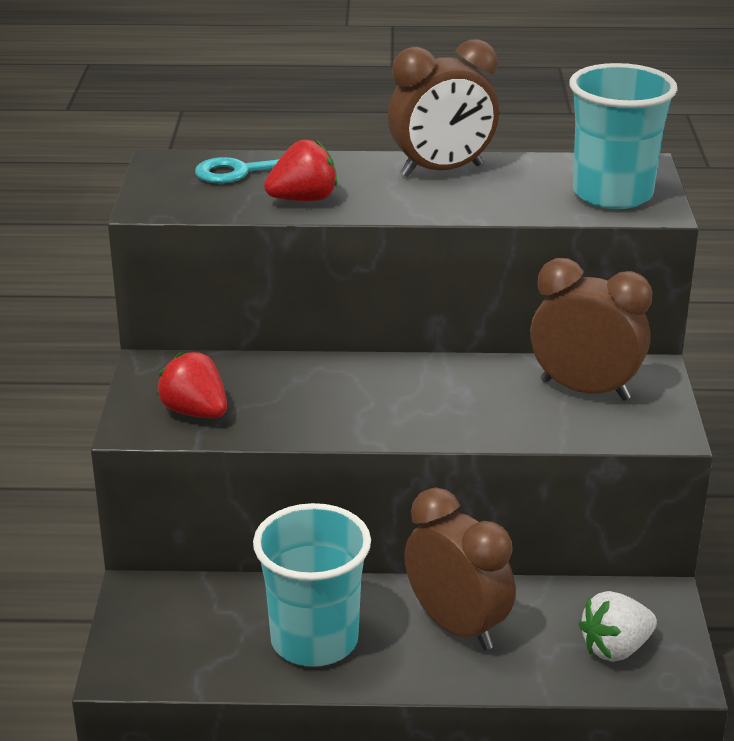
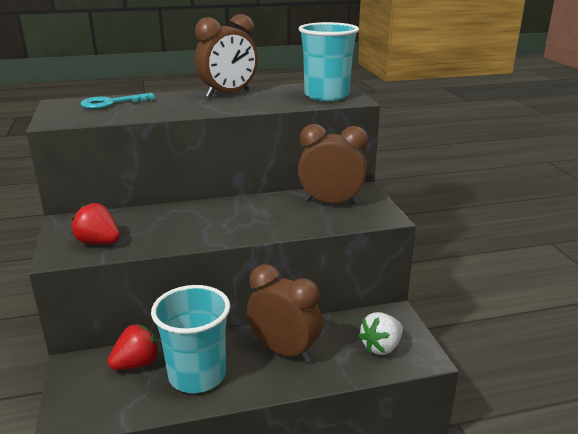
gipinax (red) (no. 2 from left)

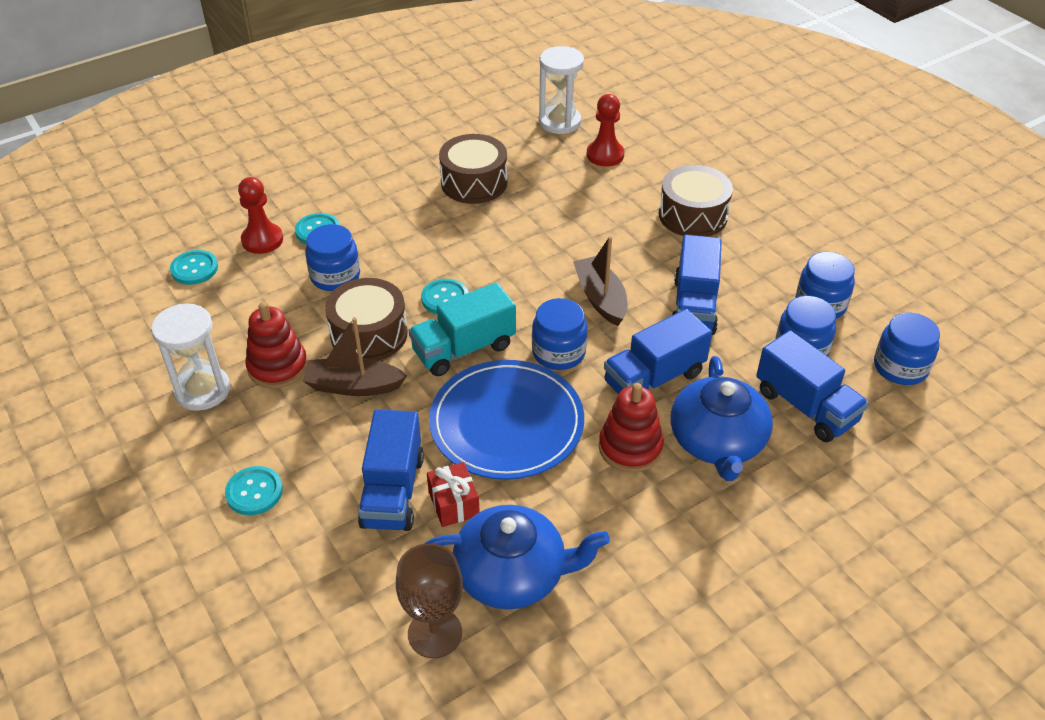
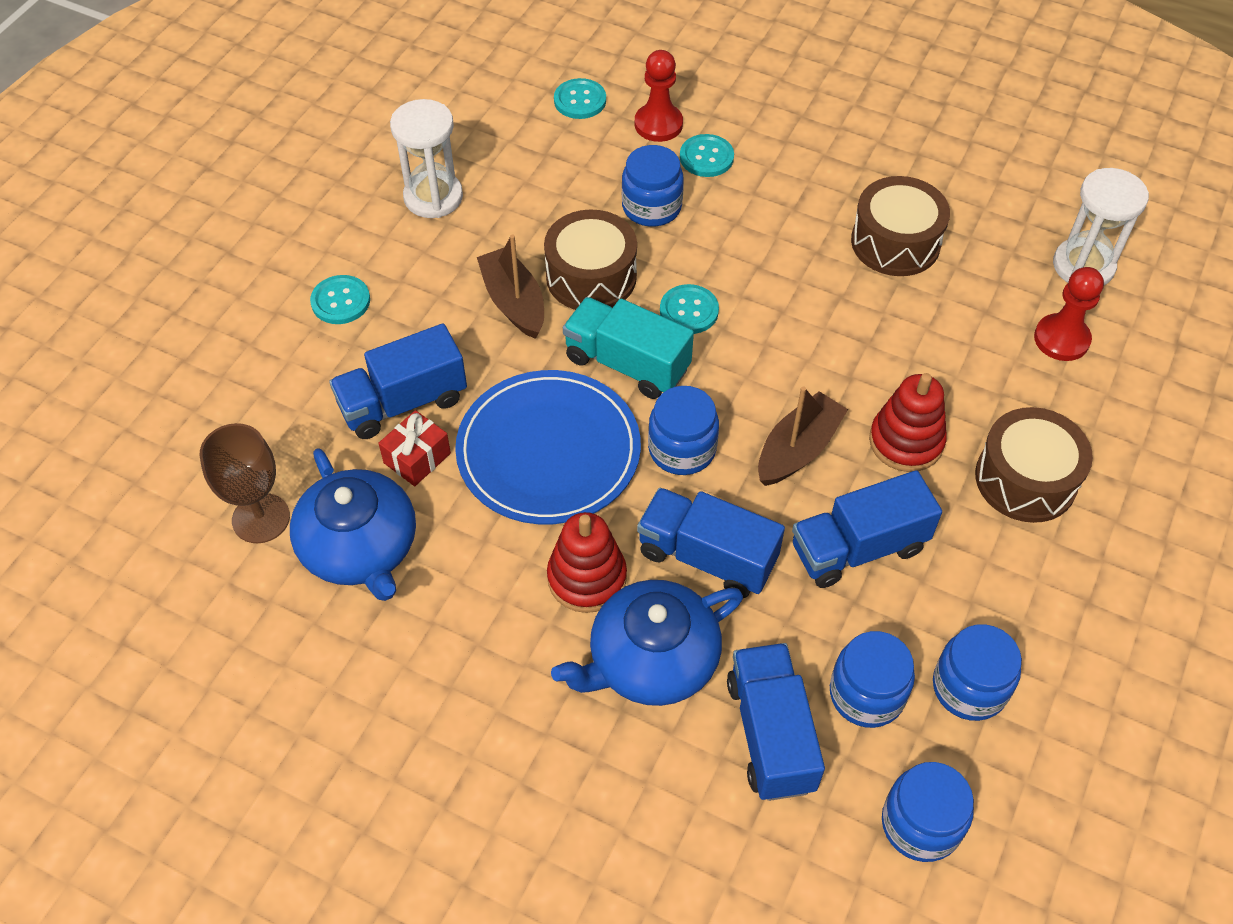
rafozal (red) (no. 2 from left)
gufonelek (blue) (no. 3 from left)

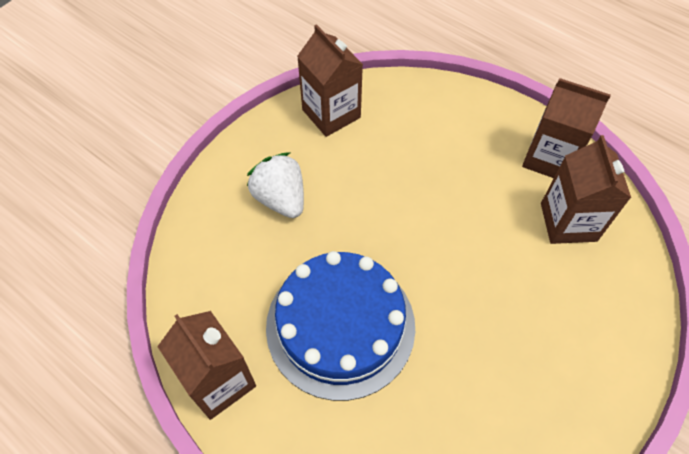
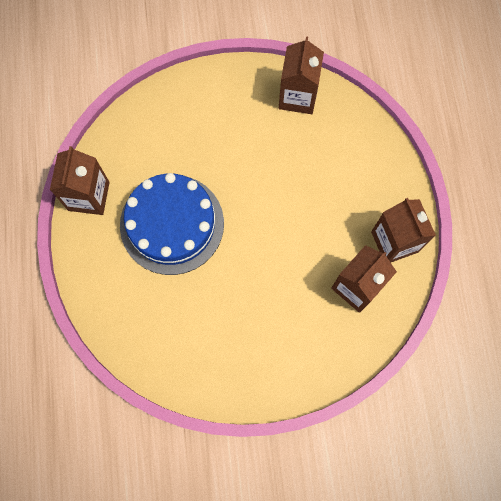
gipinax (white)

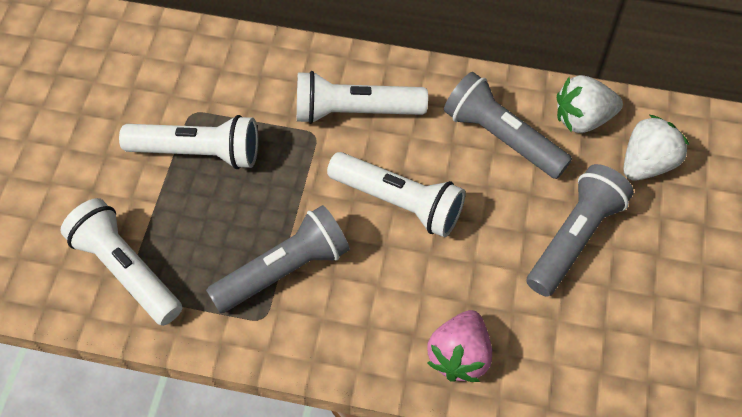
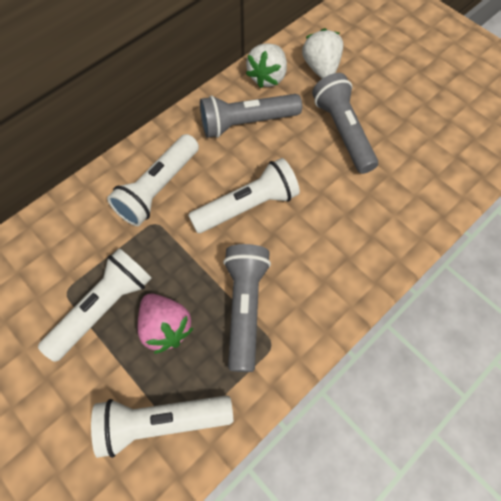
gipinax (pink)

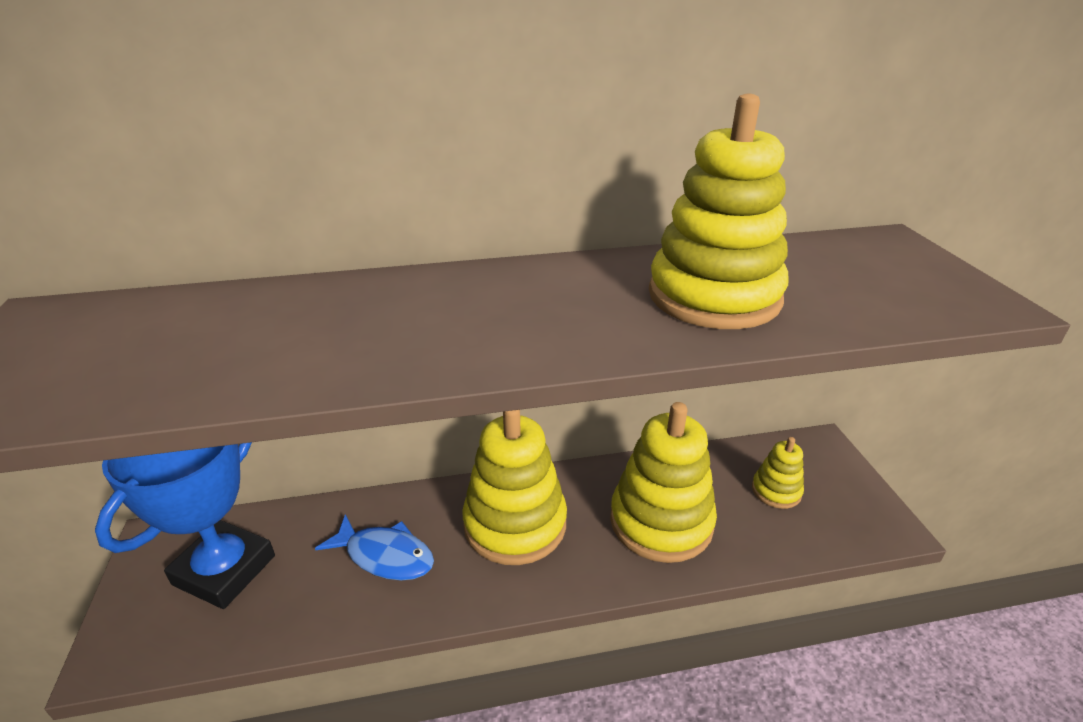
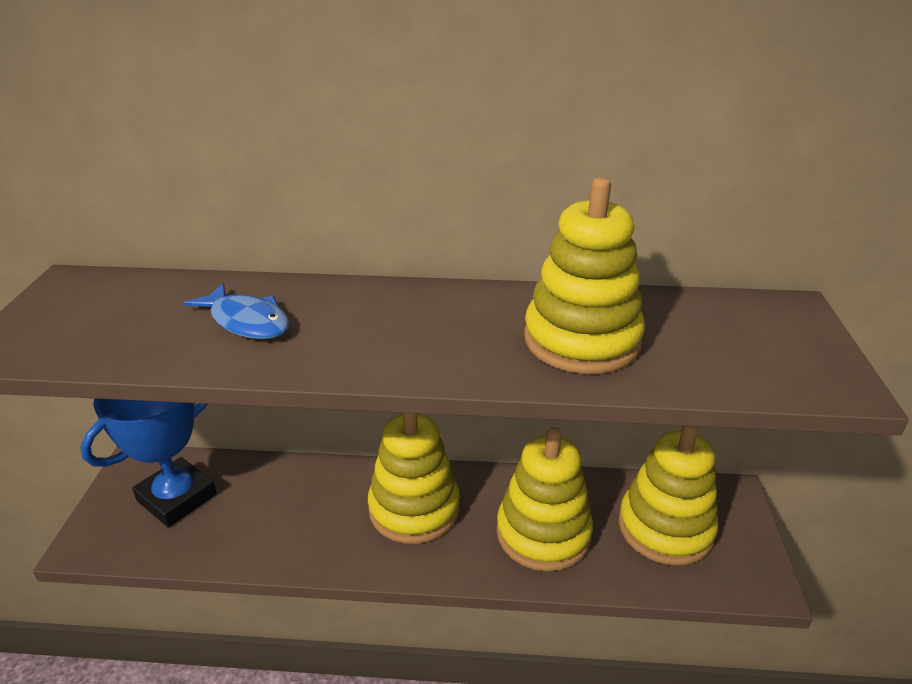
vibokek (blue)
rafozal (yellow) (no. 4 from left)

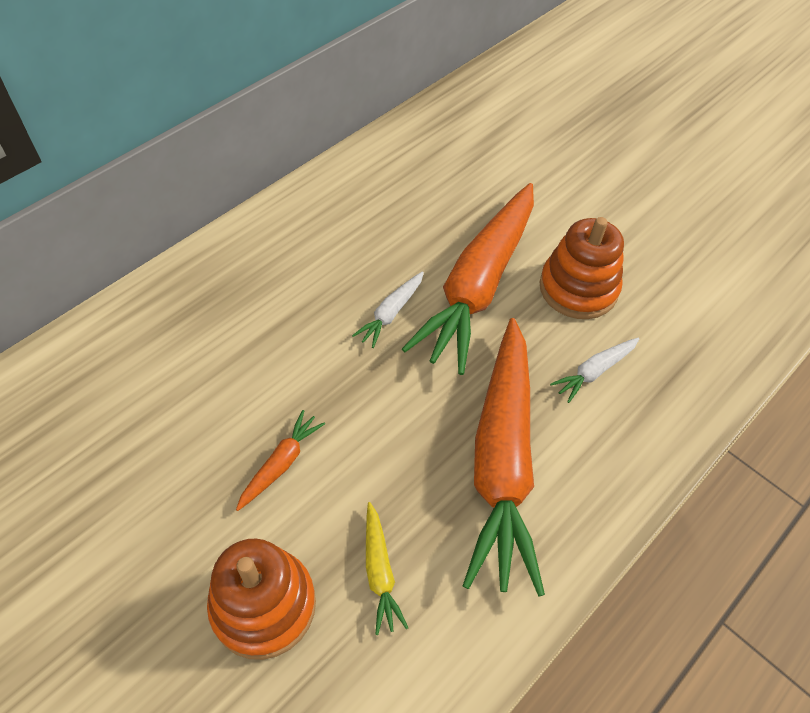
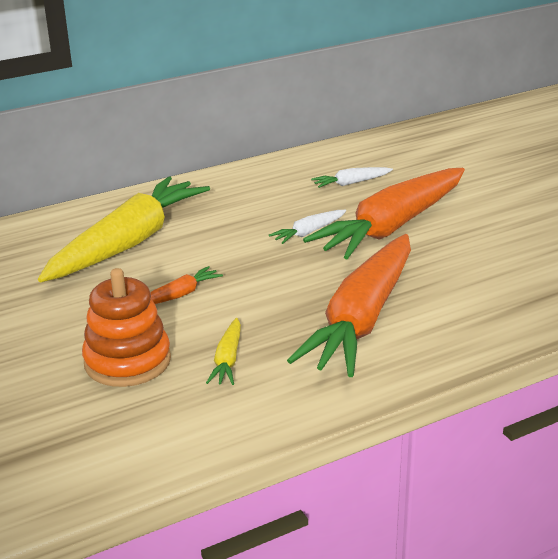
rafozal (orange) (no. 2 from left in the first image)
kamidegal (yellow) (no. 1 from left)
kamidegal (white) (no. 2 from left)

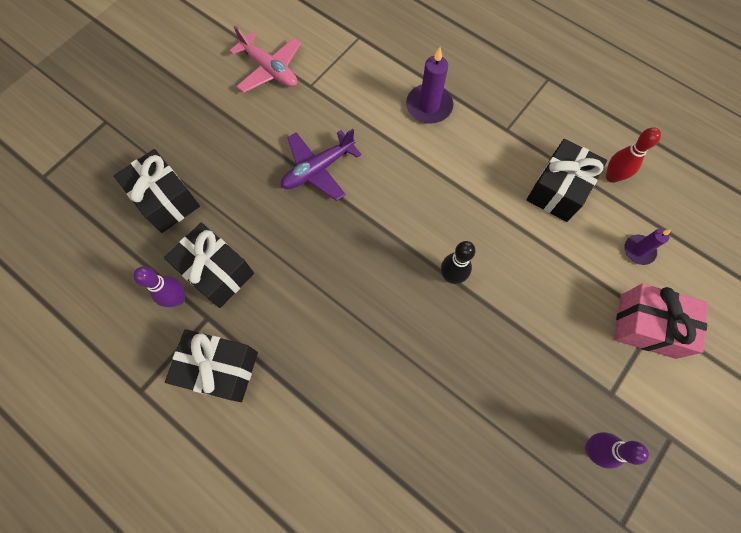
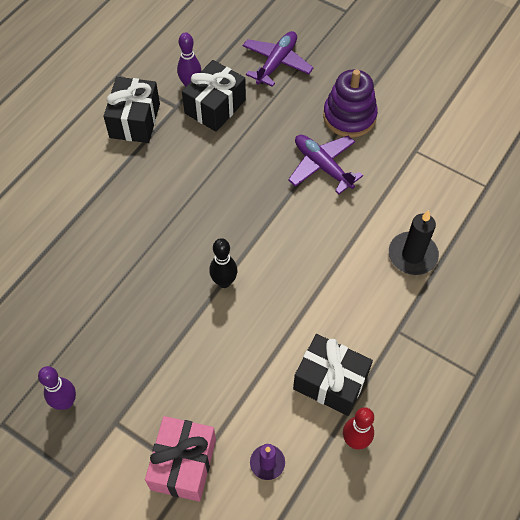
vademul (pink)
rafozal (purple)
vademul (purple) (no. 1 from left)
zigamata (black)

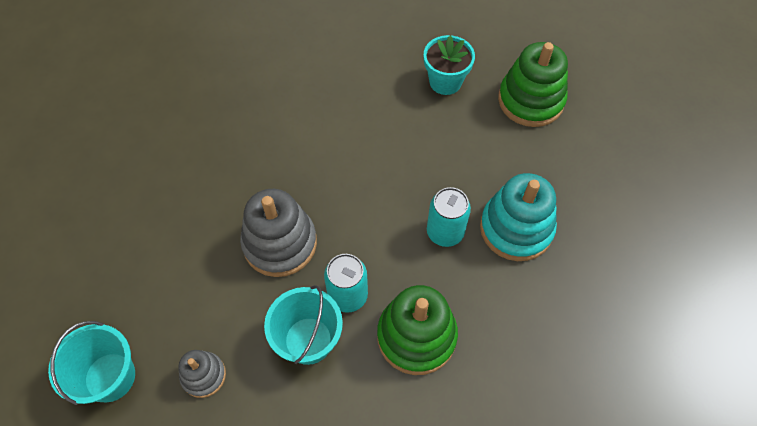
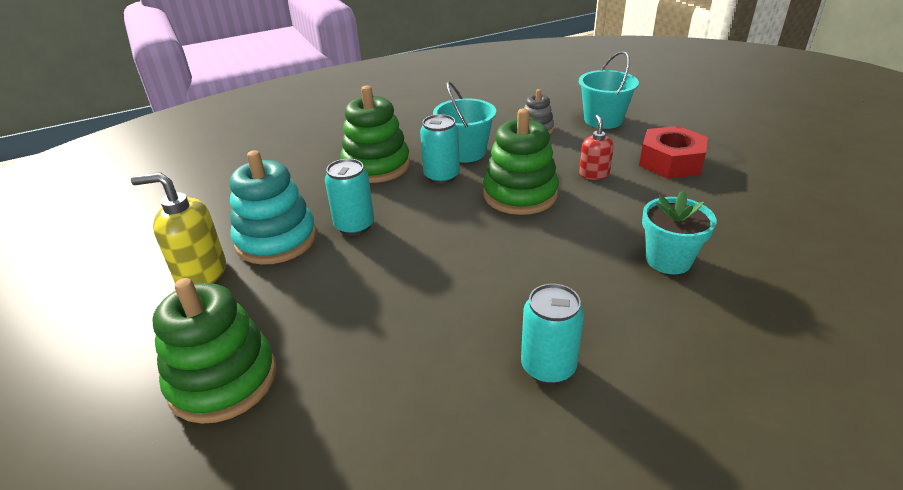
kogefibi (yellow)
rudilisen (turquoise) (no. 3 from left)
kogefibi (red)
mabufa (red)
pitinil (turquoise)
rafozal (green) (no. 3 from left)

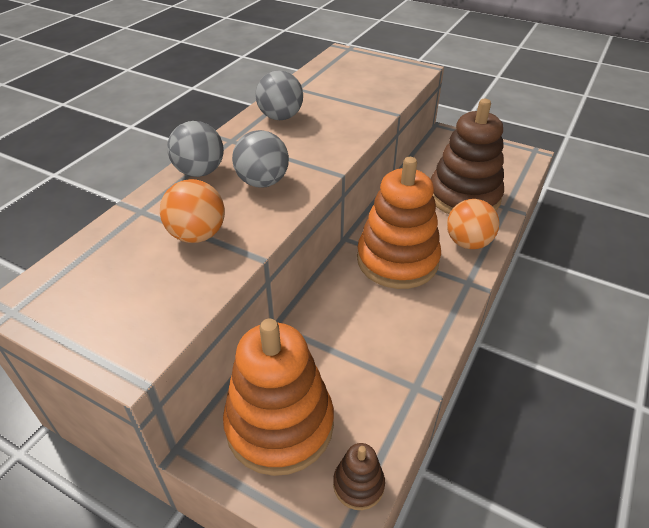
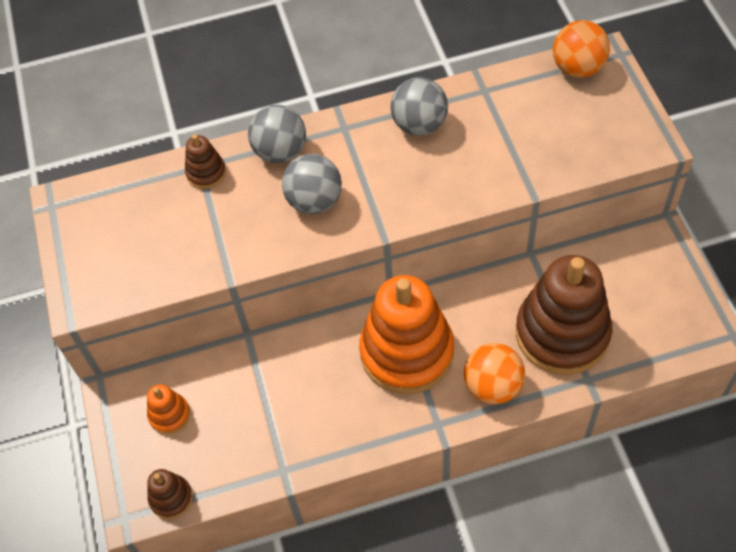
rafozal (brown) (no. 2 from left)
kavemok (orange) (no. 2 from left)
rafozal (orange) (no. 1 from left)

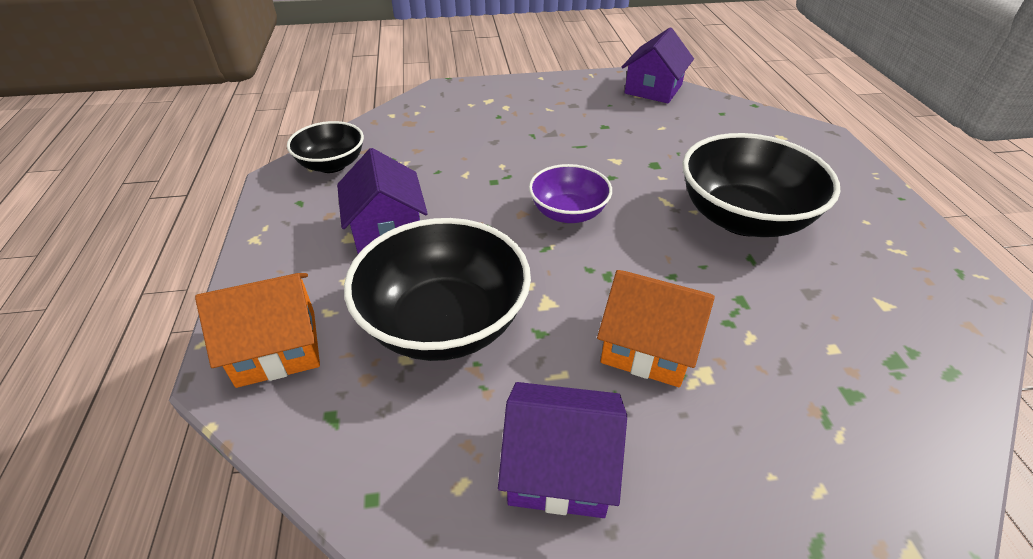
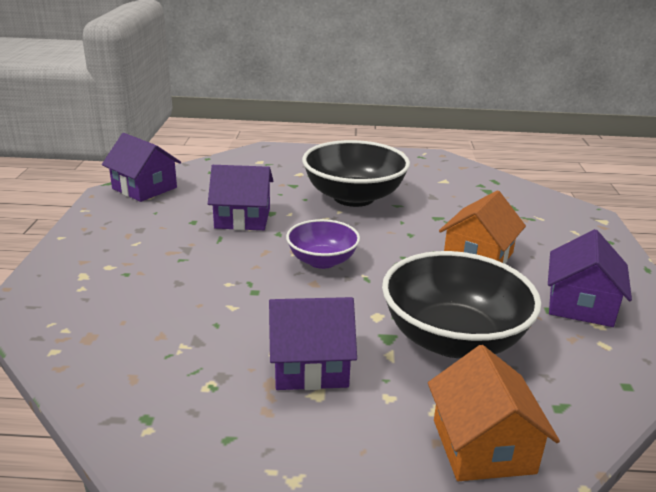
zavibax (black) (no. 1 from left in the first image)
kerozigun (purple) (no. 2 from left)

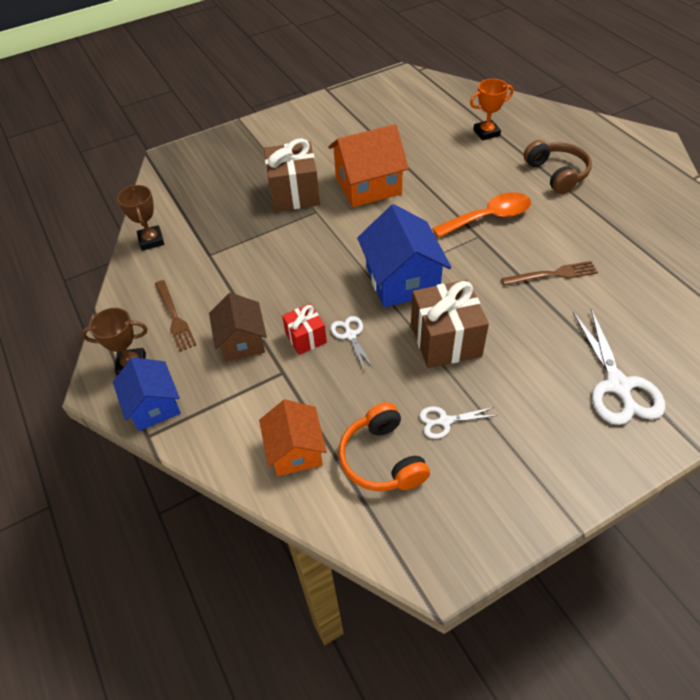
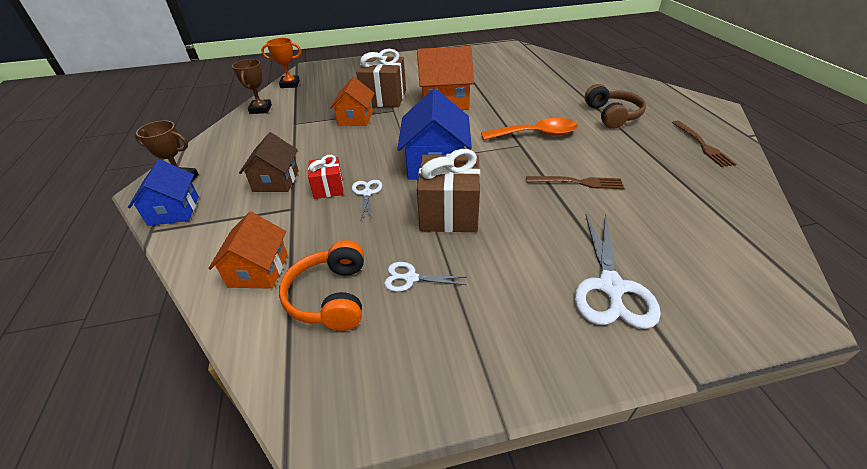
kerozigun (orange) (no. 2 from left)
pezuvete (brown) (no. 2 from left)
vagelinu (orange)

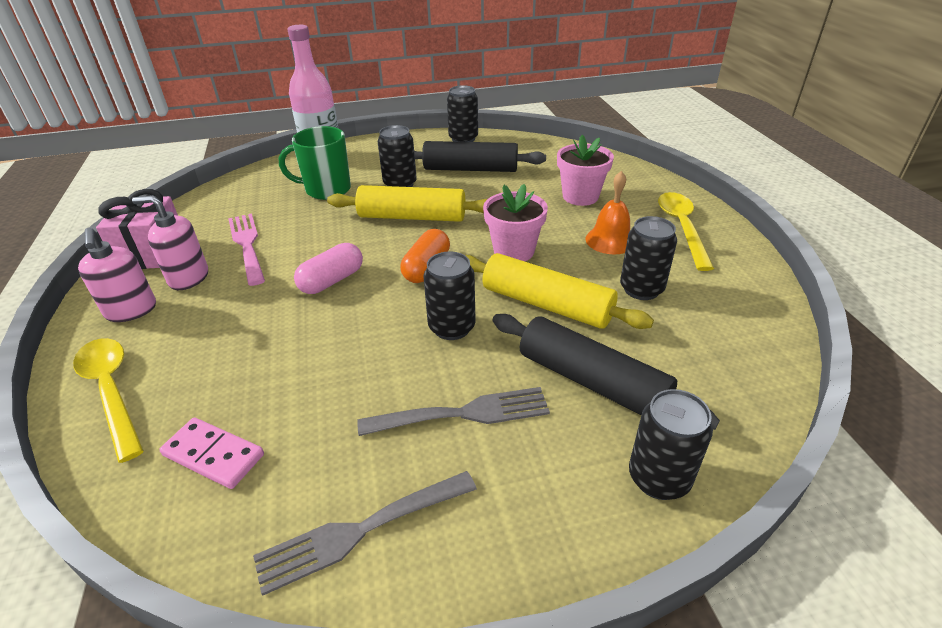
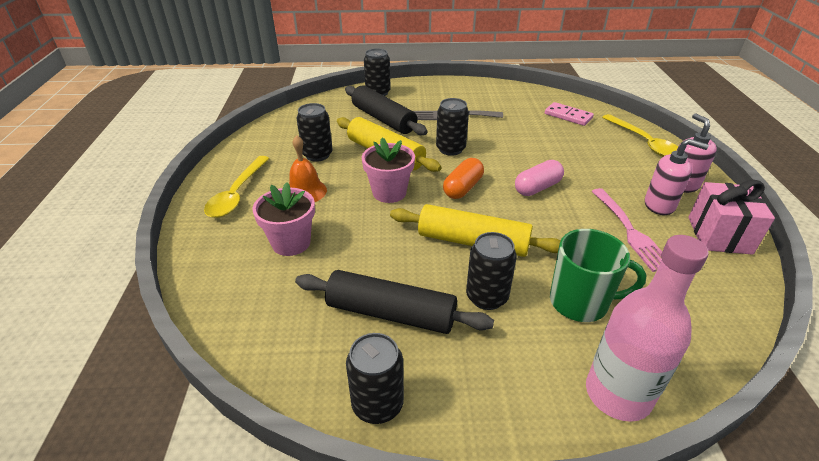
pezuvete (grey) (no. 1 from left in the first image)

